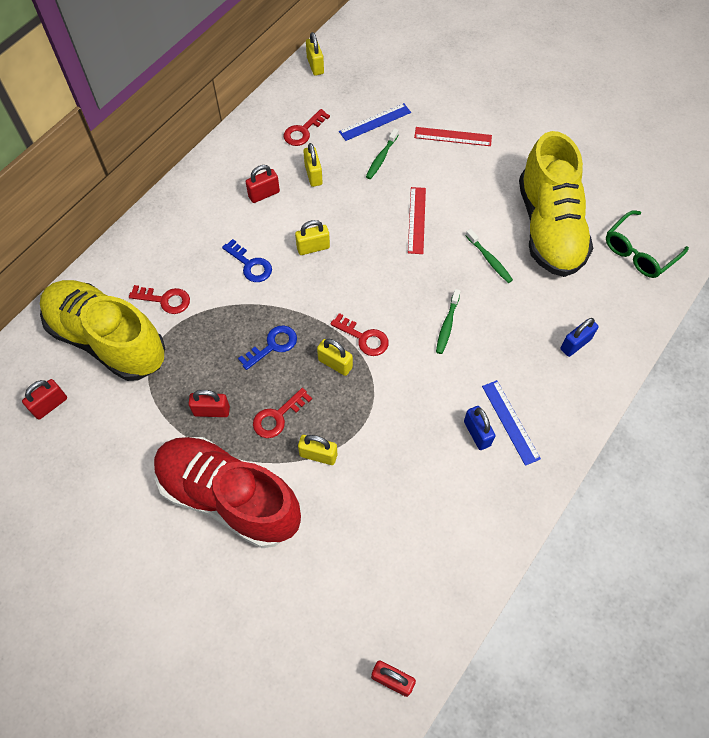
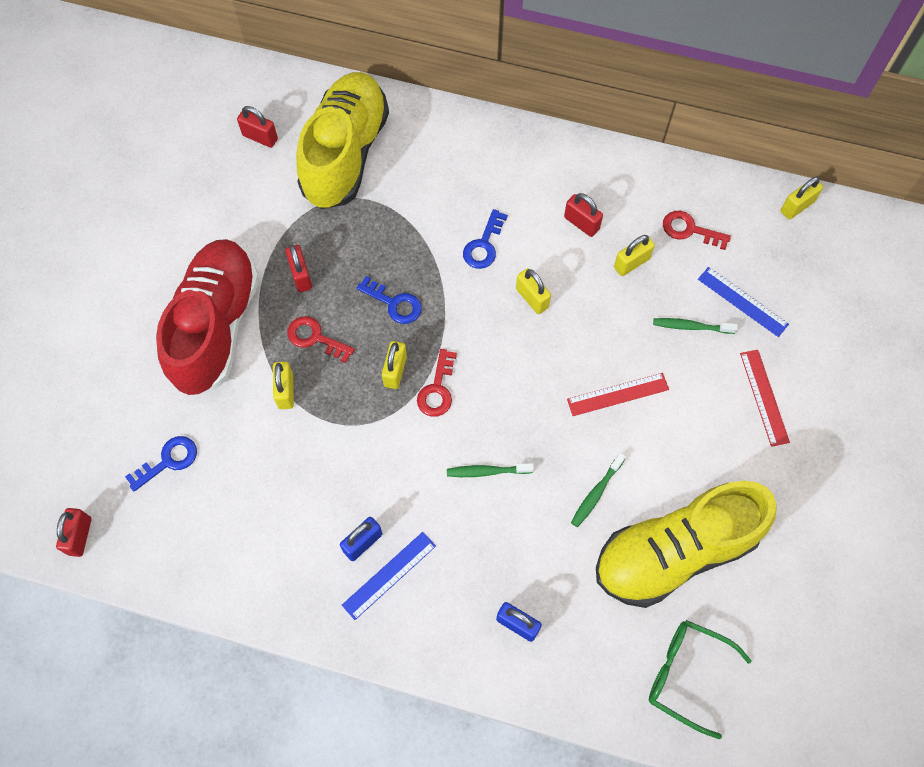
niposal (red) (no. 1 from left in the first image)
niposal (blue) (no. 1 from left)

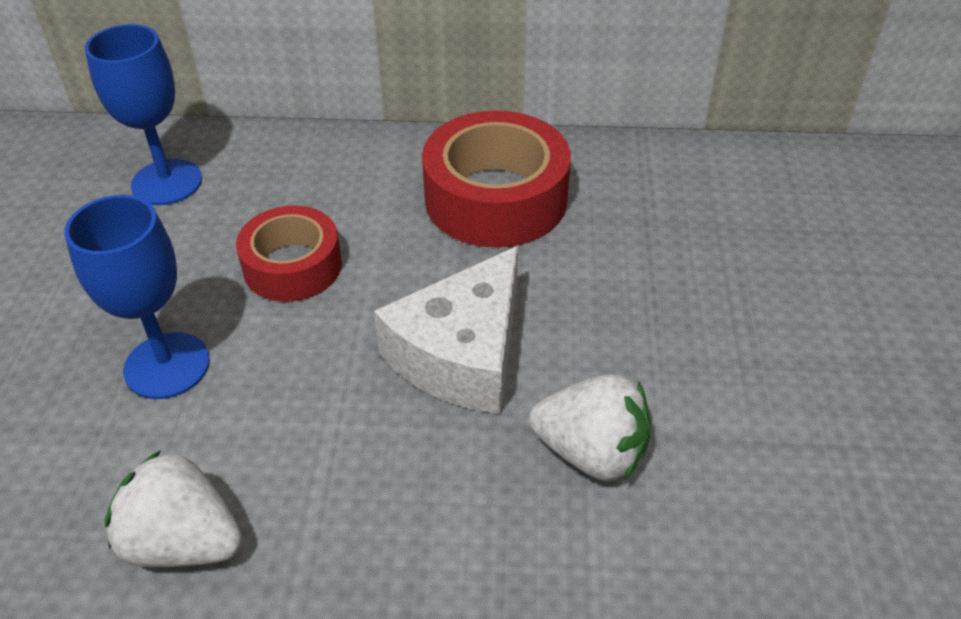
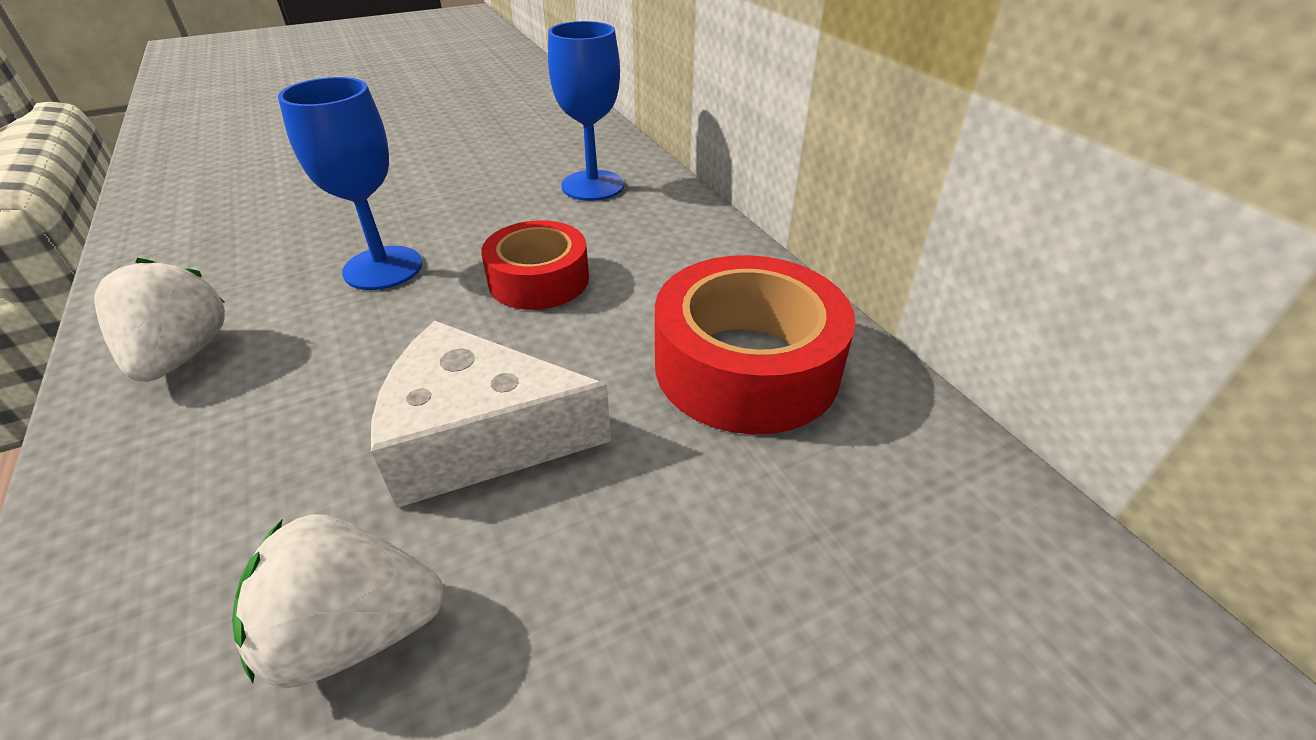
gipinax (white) (no. 2 from left)

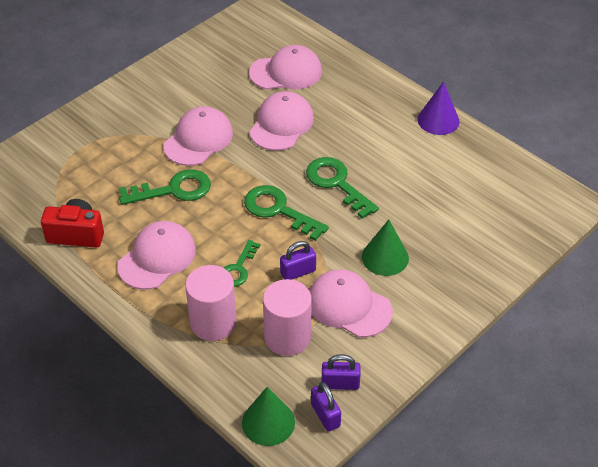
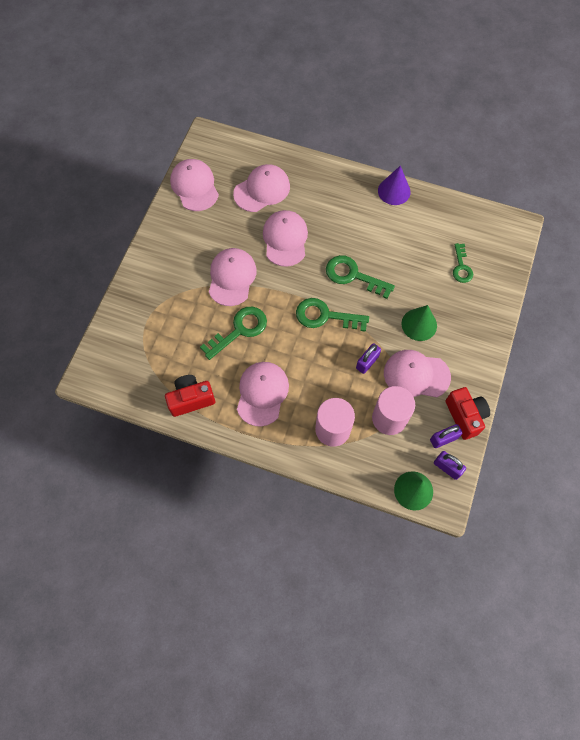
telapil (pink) (no. 1 from left)
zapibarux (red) (no. 2 from left)
niposal (green) (no. 4 from left)

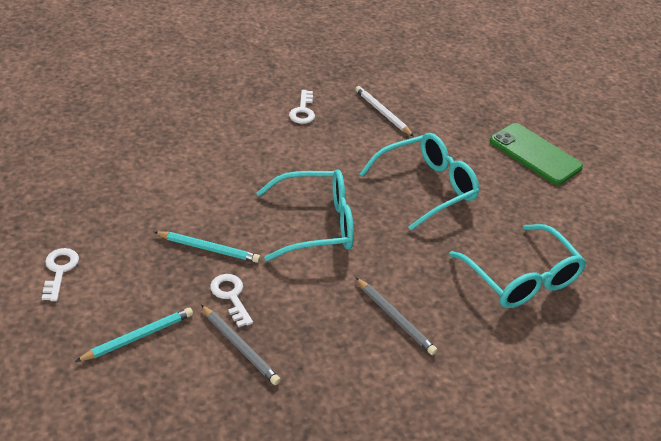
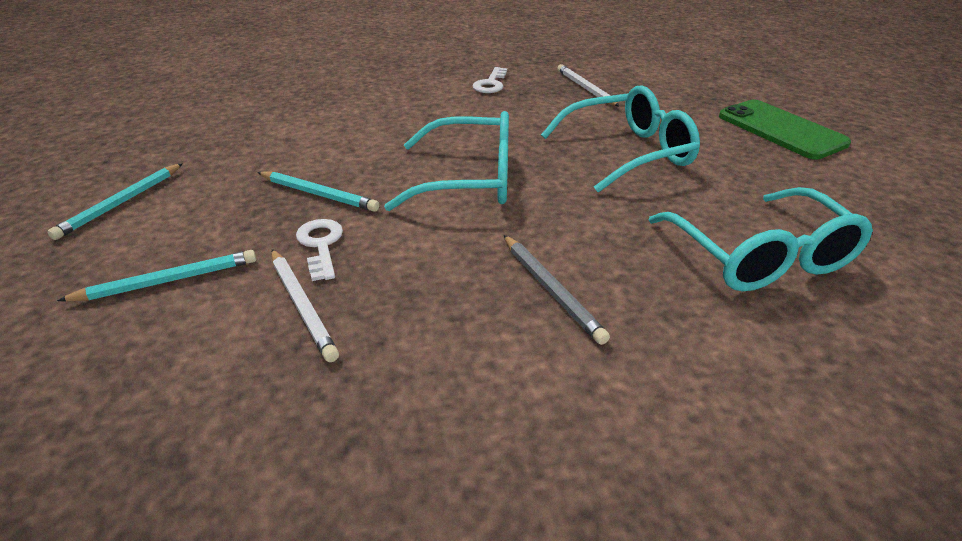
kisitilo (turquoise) (no. 1 from left)
kisitilo (white) (no. 1 from left)

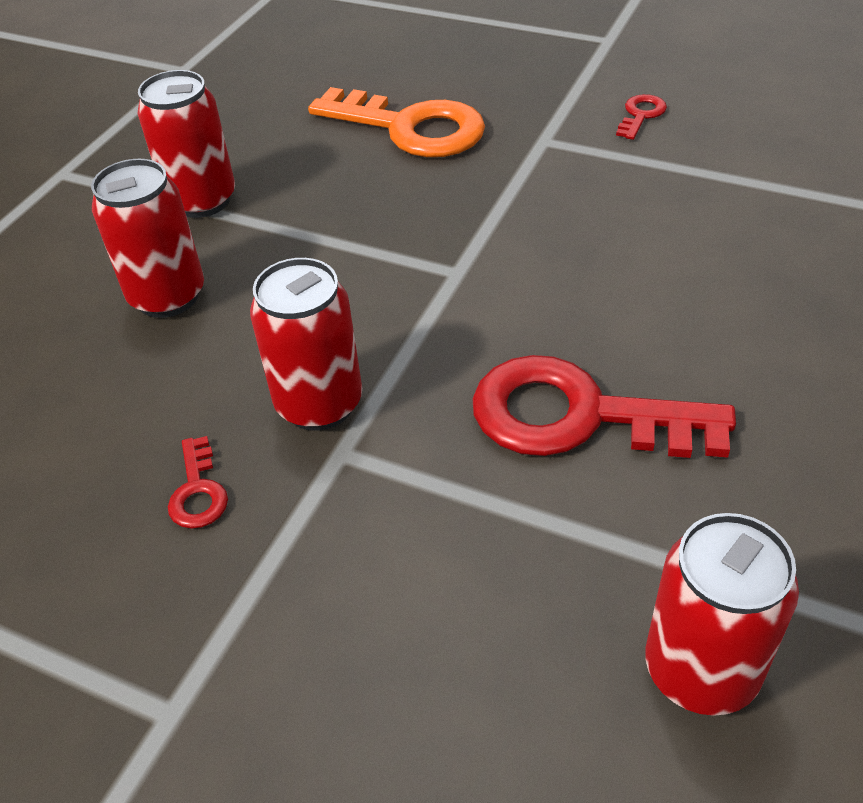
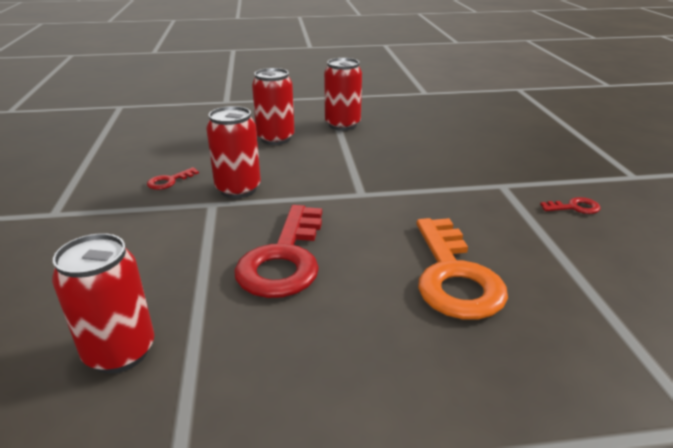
niposal (orange)
niposal (red) (no. 2 from left)

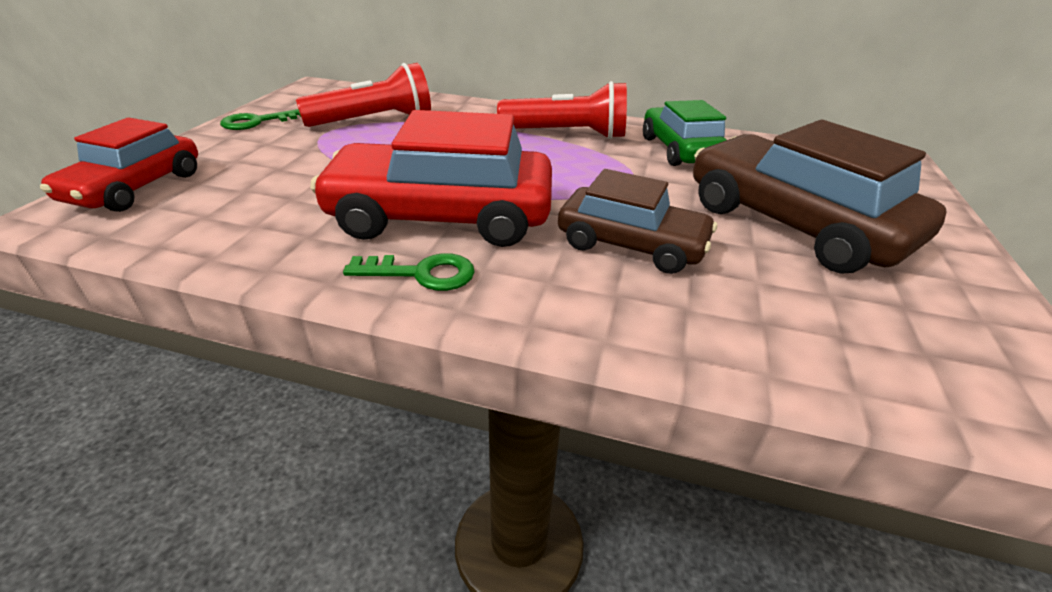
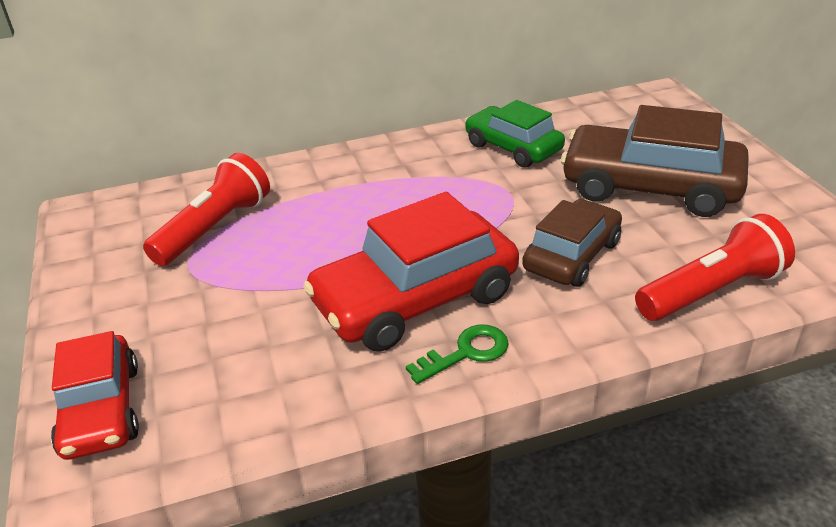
niposal (green) (no. 1 from left in the first image)
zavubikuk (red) (no. 2 from left)
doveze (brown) (no. 1 from left)

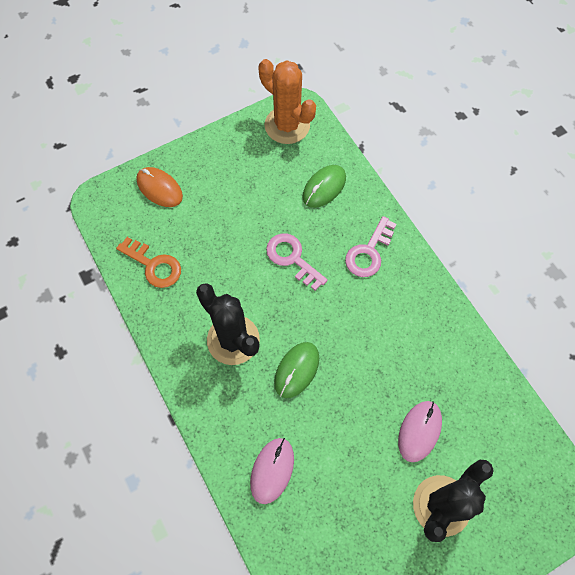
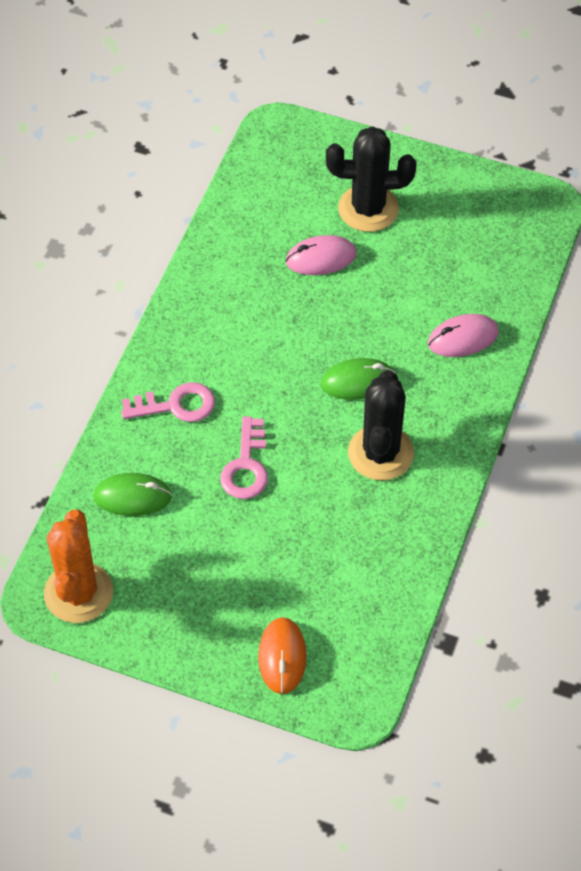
niposal (orange)

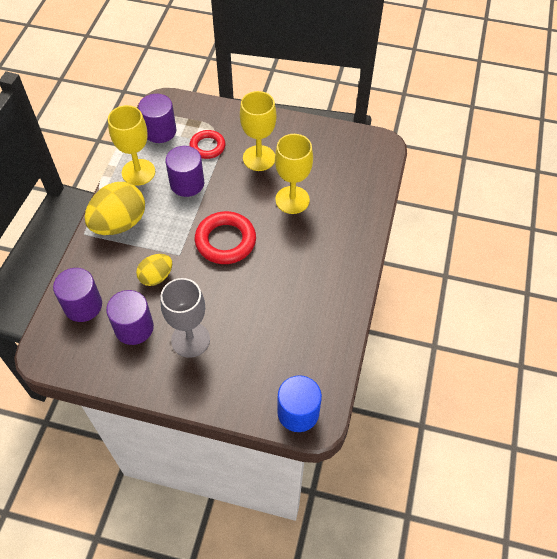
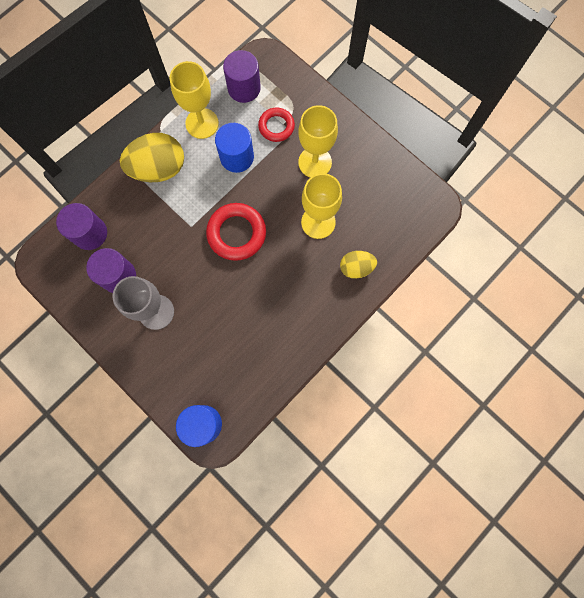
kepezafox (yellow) (no. 2 from left)
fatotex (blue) (no. 2 from left)

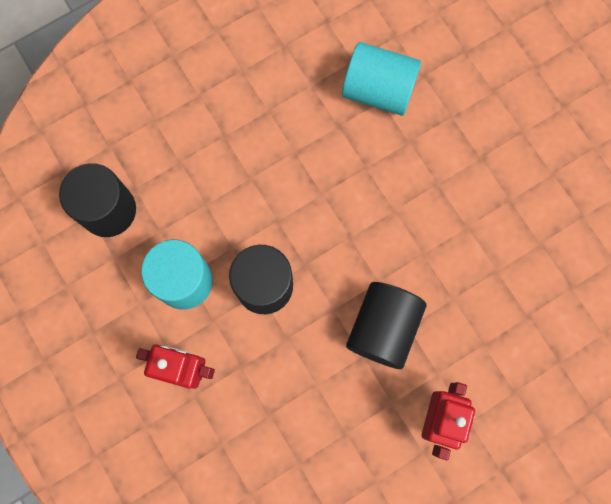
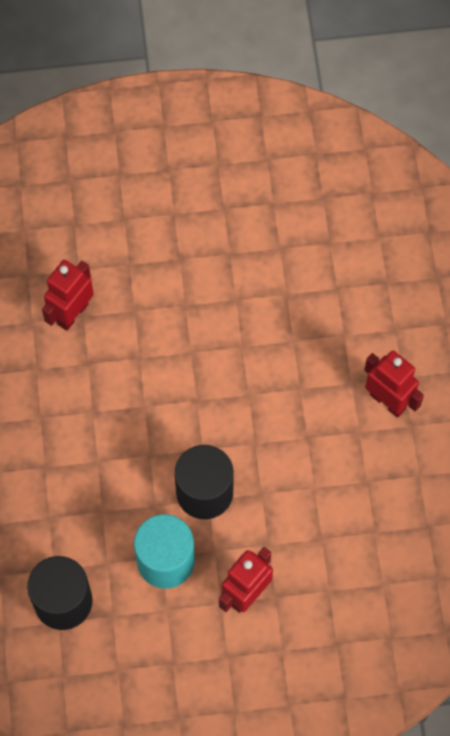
fatotex (black) (no. 3 from left in the first image)
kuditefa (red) (no. 1 from left)

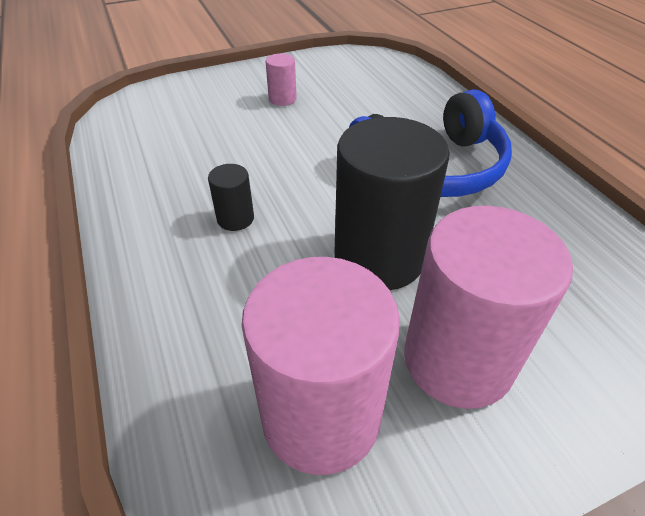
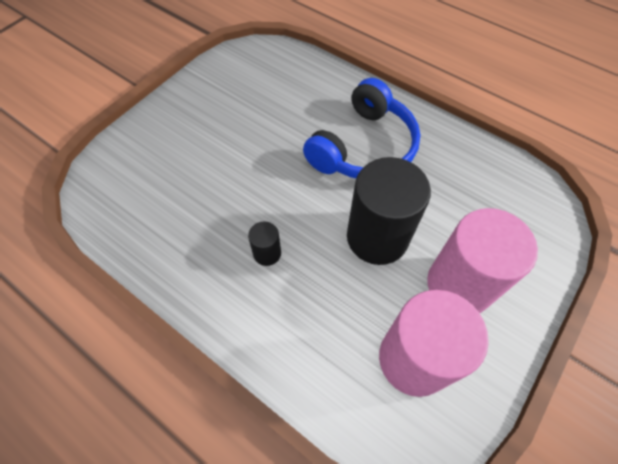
fatotex (pink) (no. 1 from left in the first image)

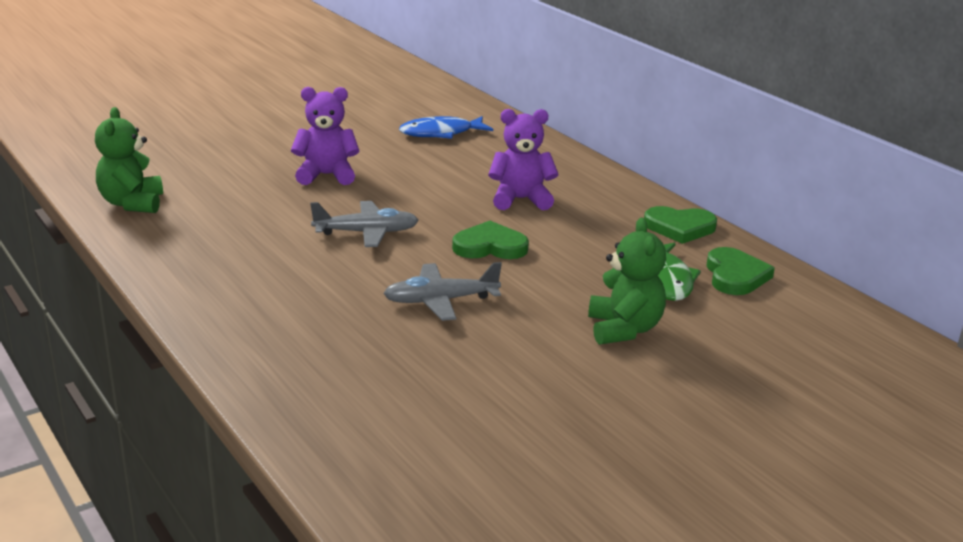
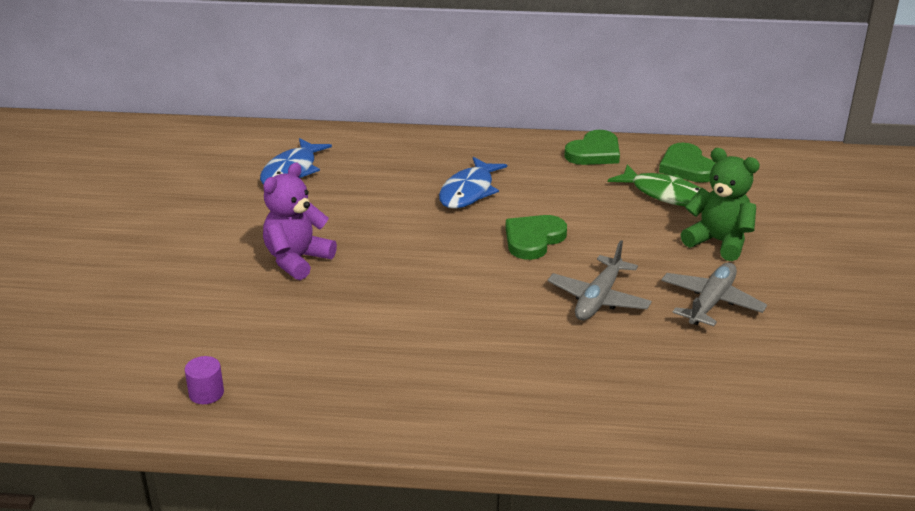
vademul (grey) (no. 2 from left)
fatotex (purple)
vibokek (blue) (no. 2 from left)
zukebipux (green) (no. 3 from left)

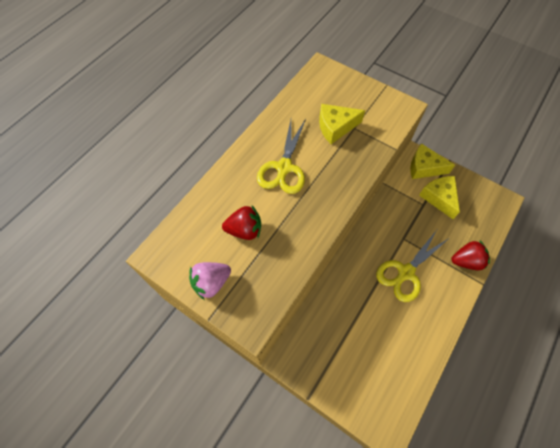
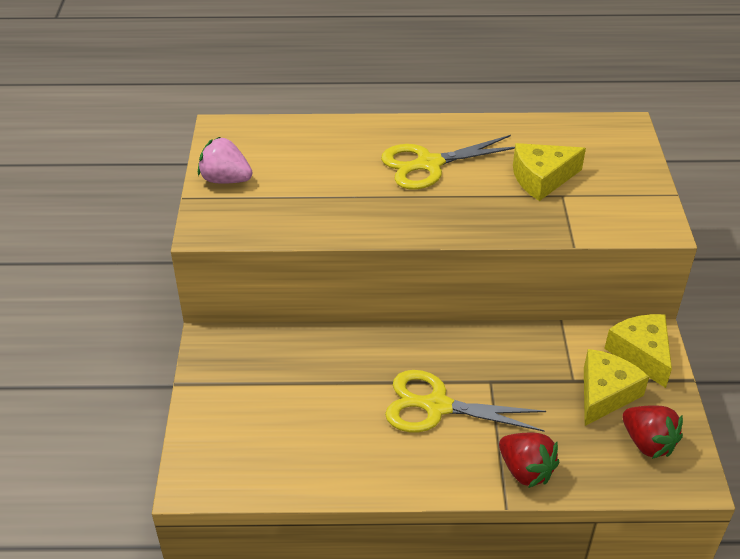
gipinax (red) (no. 2 from left)
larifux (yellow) (no. 1 from left)

